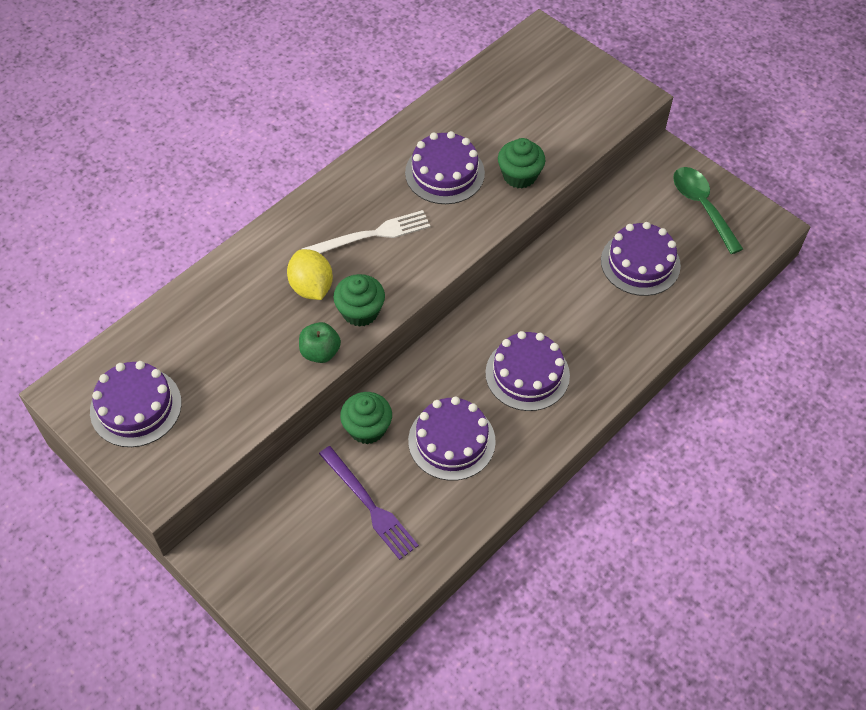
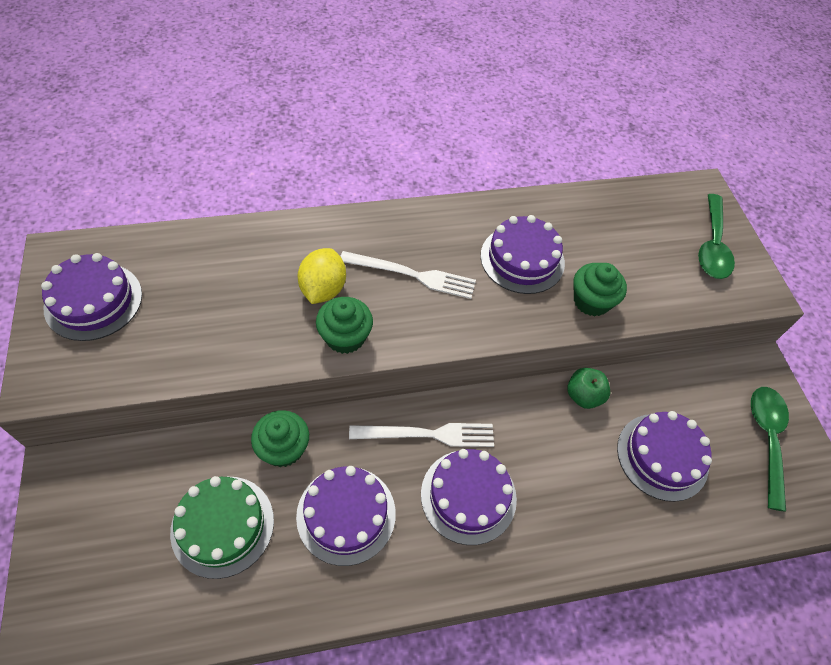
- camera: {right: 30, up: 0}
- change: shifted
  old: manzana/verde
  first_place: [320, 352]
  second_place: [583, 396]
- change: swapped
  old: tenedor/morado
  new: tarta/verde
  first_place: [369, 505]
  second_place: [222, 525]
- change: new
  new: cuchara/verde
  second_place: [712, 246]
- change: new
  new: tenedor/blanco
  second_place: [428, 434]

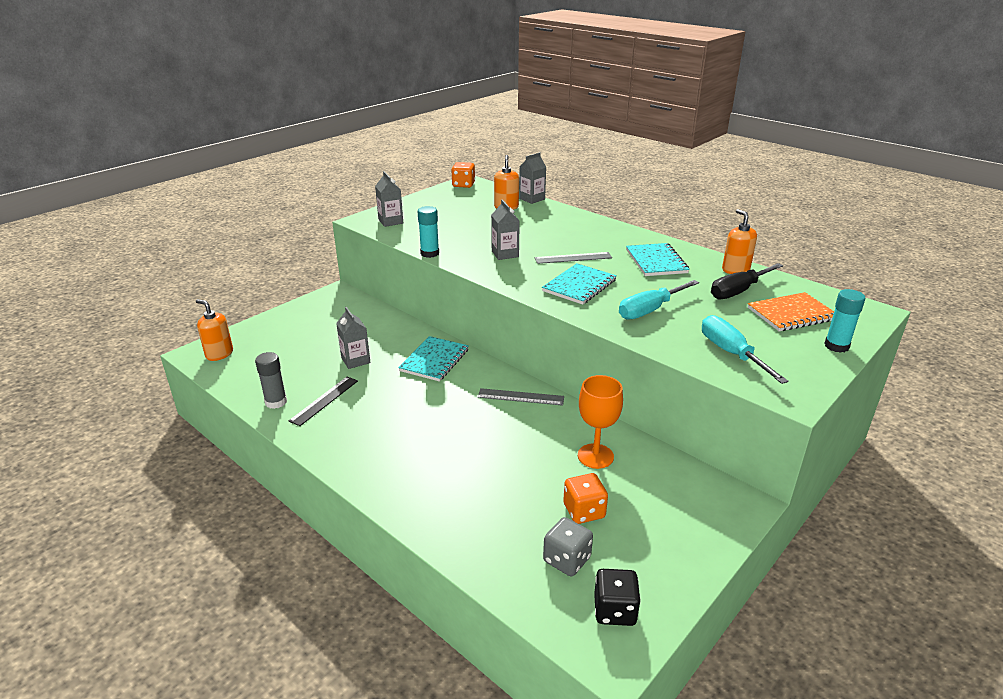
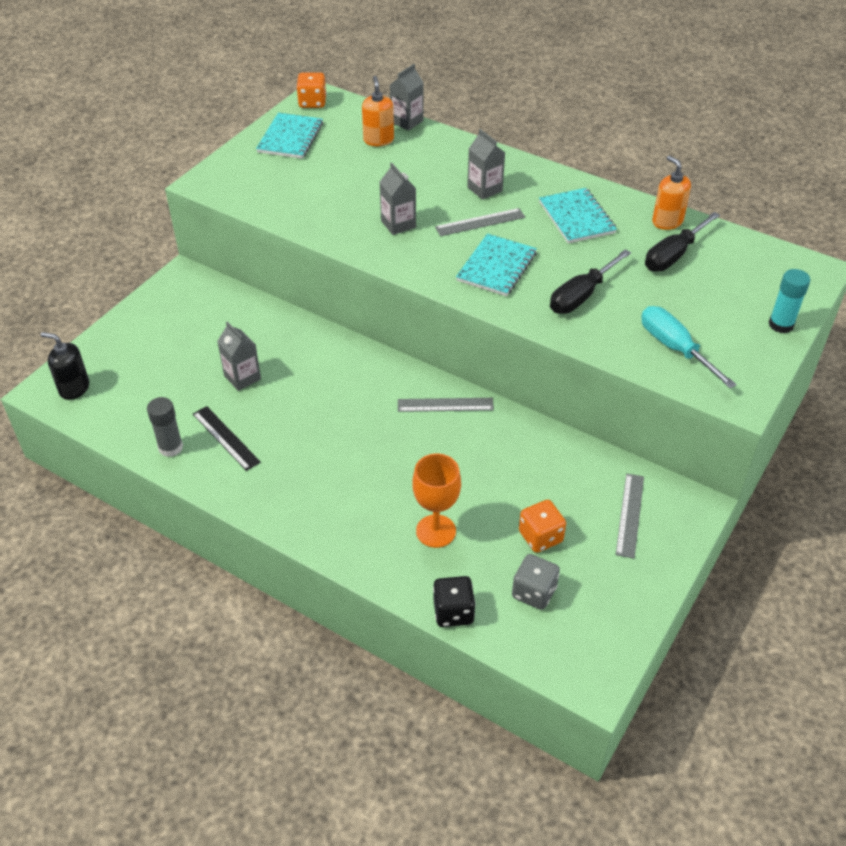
- camera: {right: -10, up: 15}
- change: shifted
  old: cartón de leche/gris
  first_place: [390, 221]
  second_place: [484, 189]
- change: gone
  old: barra de pegamento/turquesa
  first_place: [429, 253]
- change: repainted
  old: destornillador/turquesa
  new: destornillador/negro
  first_place: [650, 310]
  second_place: [581, 296]
- change: gone
  old: cuaderno/naranja
  first_place: [791, 314]
- change: repainted
  old: dispensador de jabón/naranja
  new: dispensador de jabón/negro
  first_place: [219, 354]
  second_place: [74, 388]
- change: shifted
  old: cuaderno/turquesa
  first_place: [434, 360]
  second_place: [290, 138]
- change: shifted
  old: copa/naranja
  first_place: [595, 456]
  second_place: [436, 531]
- change: rotated
  old: regla/negro
  first_place: [324, 400]
  second_place: [226, 438]
  degrees: -60
- change: shifted
  old: dado/negro
  first_place: [614, 610]
  second_place: [453, 612]
- change: new
  new: regla/gris
  second_place: [630, 515]

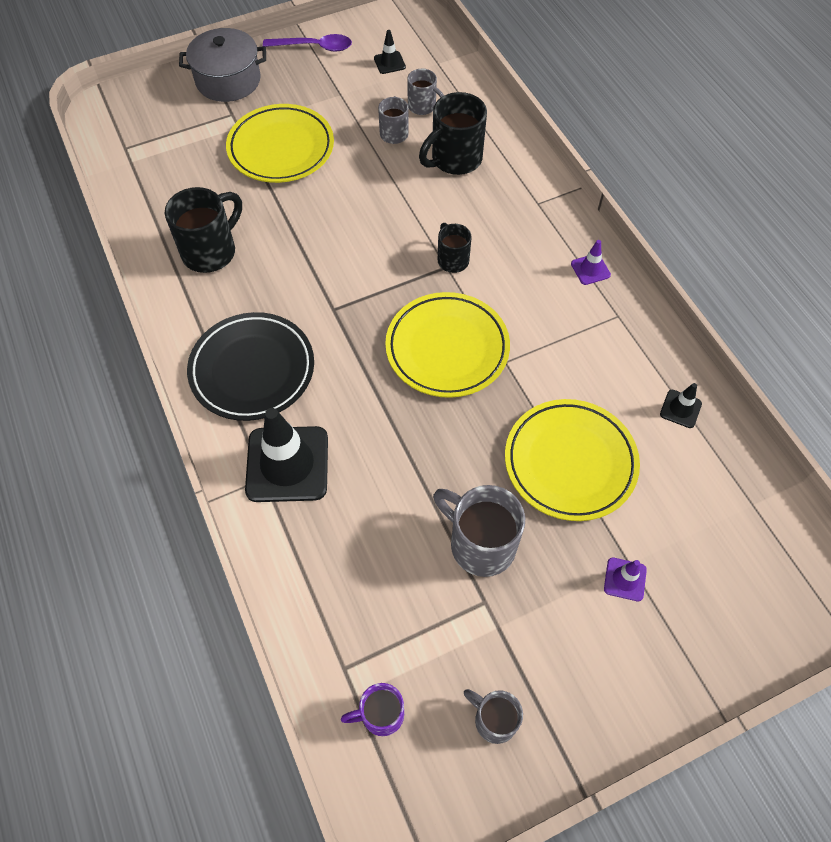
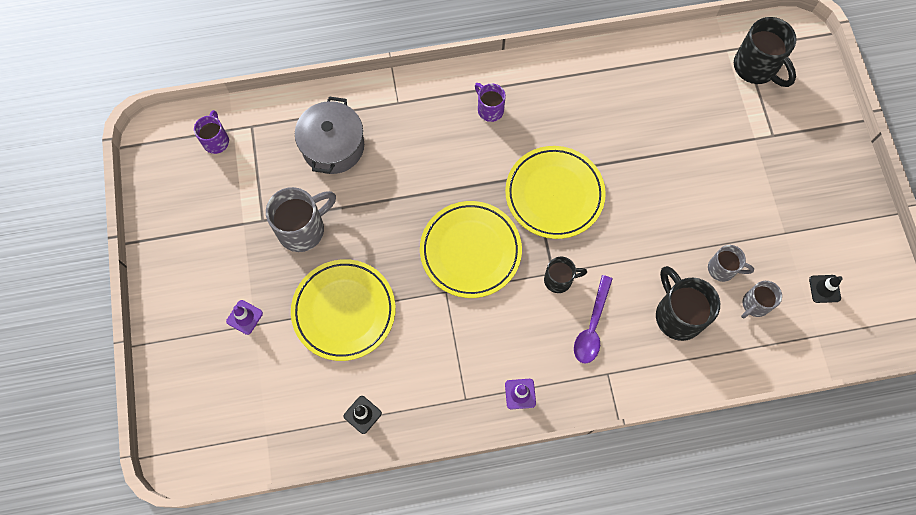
- camera: {right: 105, up: 10}
- change: shifted
  old: olla/gris
  first_place: [228, 80]
  second_place: [333, 146]
- change: shifted
  old: cuchara/morado
  first_place: [314, 47]
  second_place: [592, 326]
- change: shifted
  old: plato/amarillo
  first_place: [281, 148]
  second_place: [554, 194]
- change: shifted
  old: taza/negro
  first_place: [211, 251]
  second_place: [756, 67]
- change: swapped
  old: plato/negro
  new: taza/morado
  first_place: [252, 370]
  second_place: [489, 109]
- change: gone
  old: cono de tráfico/negro
  first_place: [287, 464]
- change: gone
  old: taza/gris
  first_place: [494, 720]

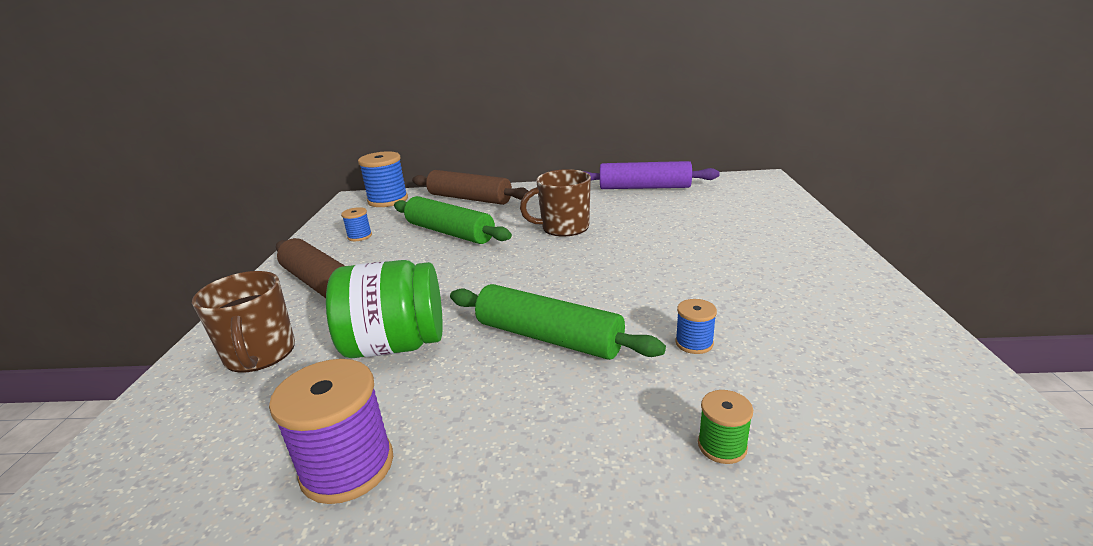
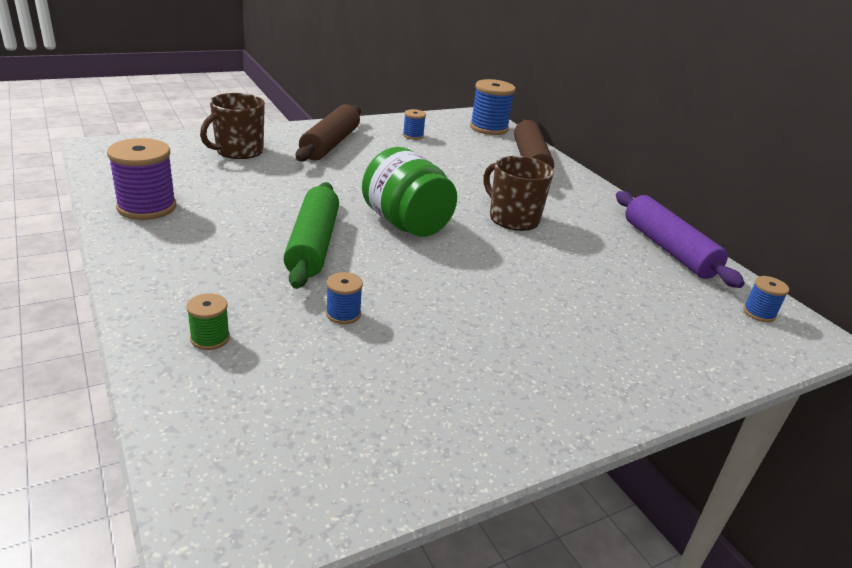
- camera: {right: 55, up: 5}
- change: gone
  old: rodillo/verde
  first_place: [449, 232]
- change: shifted
  old: tarro/verde
  first_place: [396, 345]
  second_place: [406, 224]
- change: new
  new: carrete/azul
  second_place: [759, 313]

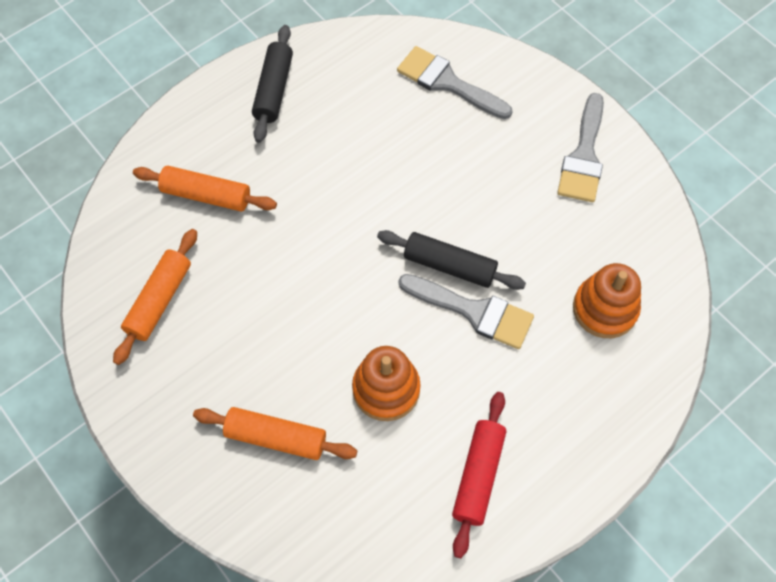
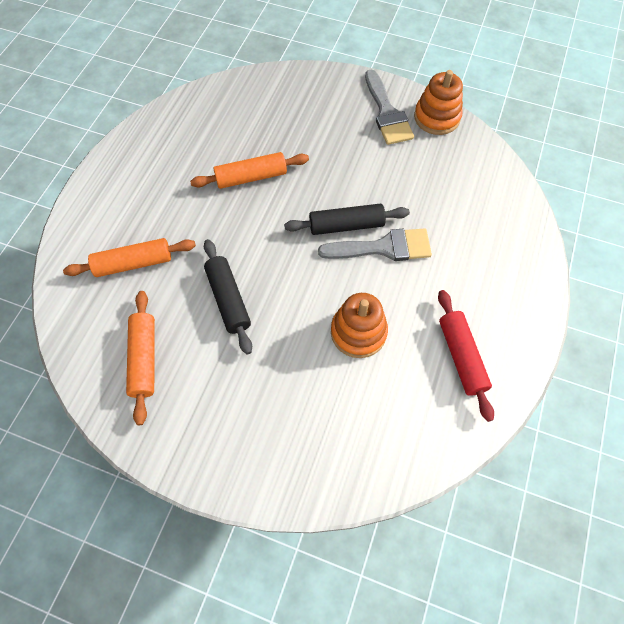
- camera: {right: -30, up: 0}
- change: shifted
  old: rodillo/negro
  first_place: [274, 90]
  second_place: [228, 299]
- change: gone
  old: pincel/gris
  first_place: [447, 83]
- change: shifted
  old: juguete apilable/naranja
  first_place: [604, 309]
  second_place: [437, 117]
- change: shifted
  old: rodillo/naranja
  first_place: [276, 437]
  second_place: [251, 177]

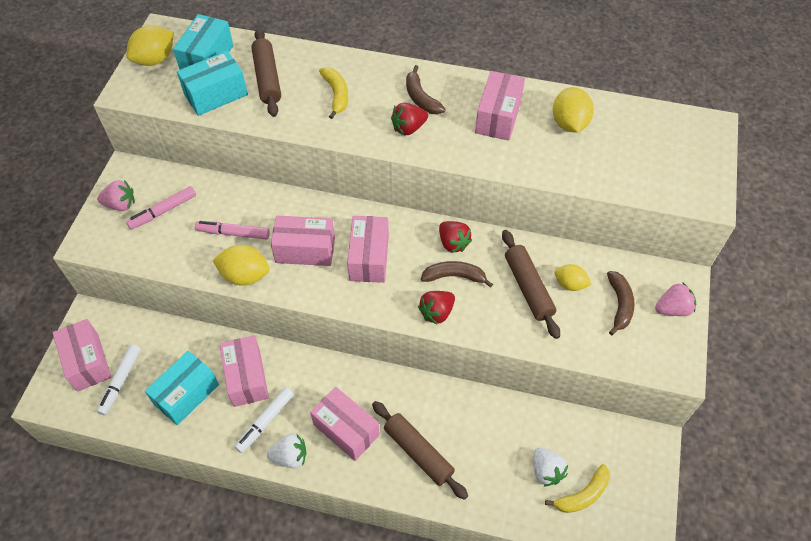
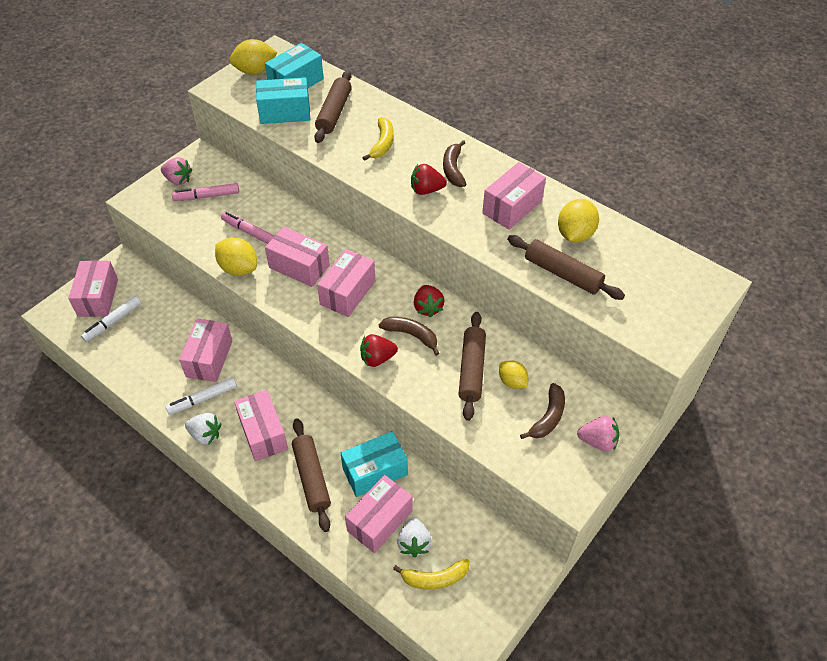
- camera: {right: 25, up: -5}
- change: shifted
  old: caja/turquesa
  first_place: [186, 394]
  second_place: [375, 471]
- change: new
  new: rodillo/marrón
  second_place: [562, 274]
- change: new
  new: caja/rosa
  second_place: [380, 521]

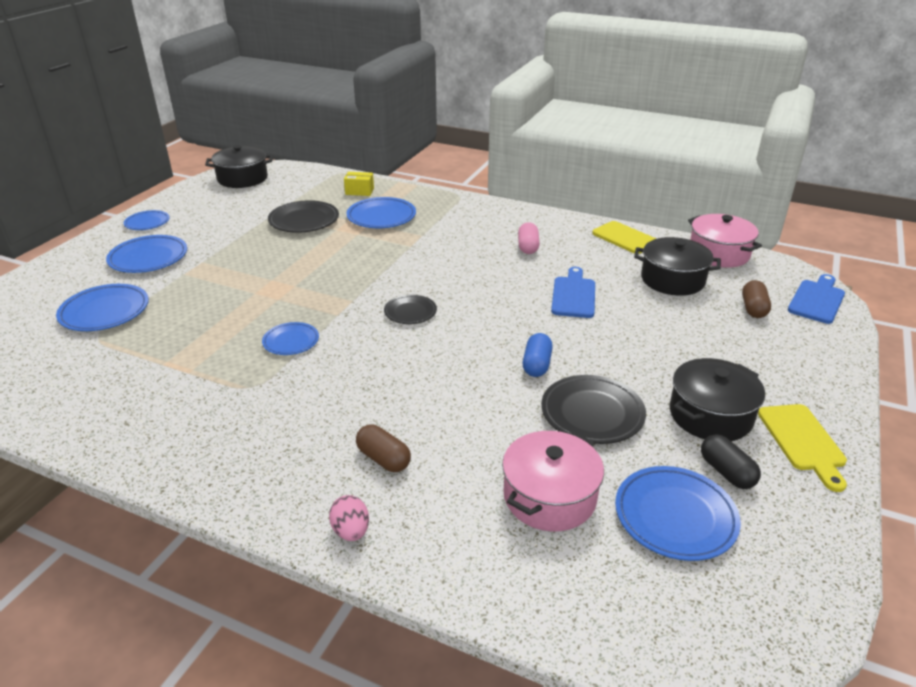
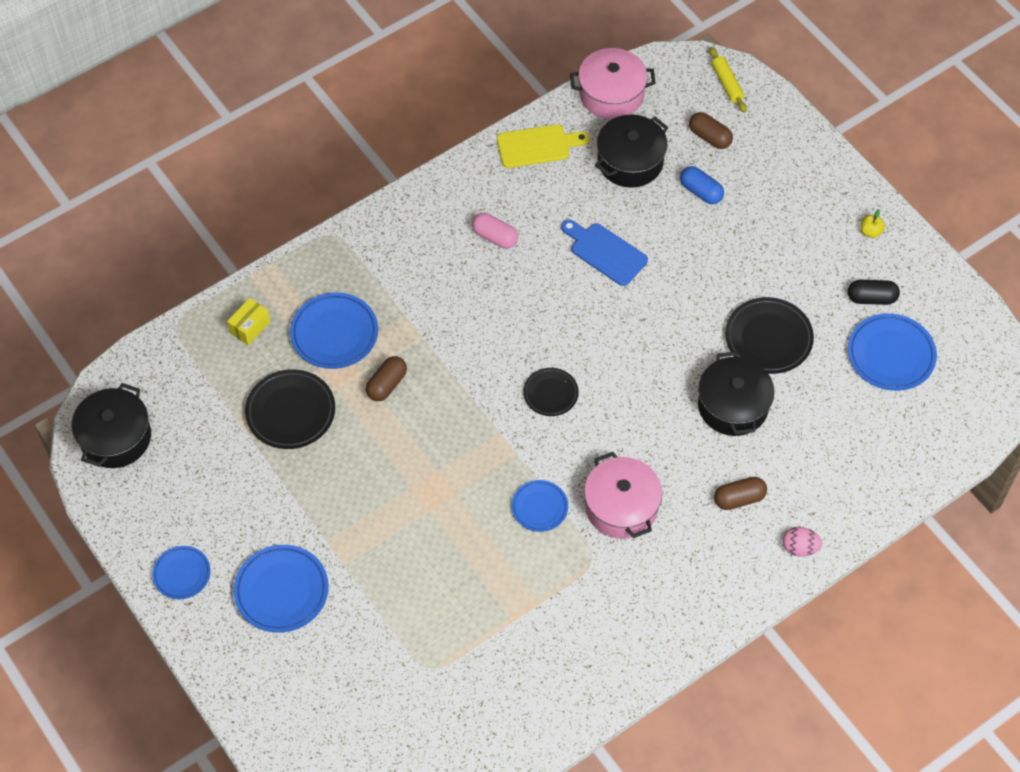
- camera: {right: -60, up: 25}
- change: swapped
  old: tabla de cortar/azul
  new: rodillo/amarillo
  first_place: [817, 300]
  second_place: [726, 84]
- change: gone
  old: plato/azul
  first_place: [105, 312]
- change: shifted
  old: cápsula/azul
  first_place: [536, 365]
  second_place: [701, 192]
- change: shifted
  old: olla/negro
  first_place: [710, 415]
  second_place: [733, 406]
- change: swapped
  old: tabla de cortar/amarillo
  new: manzana/amarillo
  first_place: [803, 441]
  second_place: [870, 232]
- change: shifted
  old: olla/rosa
  first_place: [549, 497]
  second_place: [621, 507]
- change: new
  new: cápsula/marrón
  second_place: [387, 384]

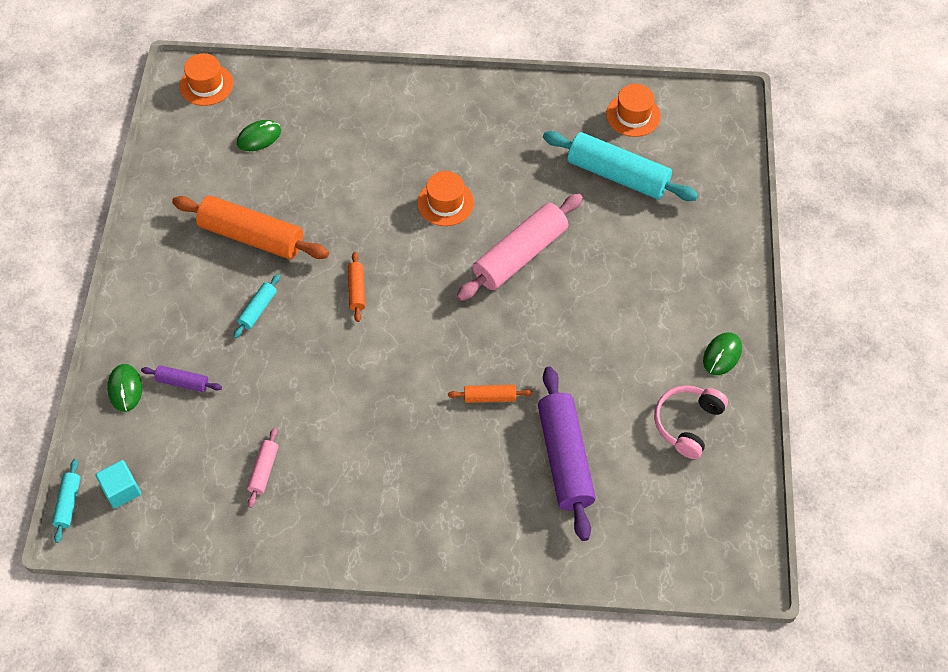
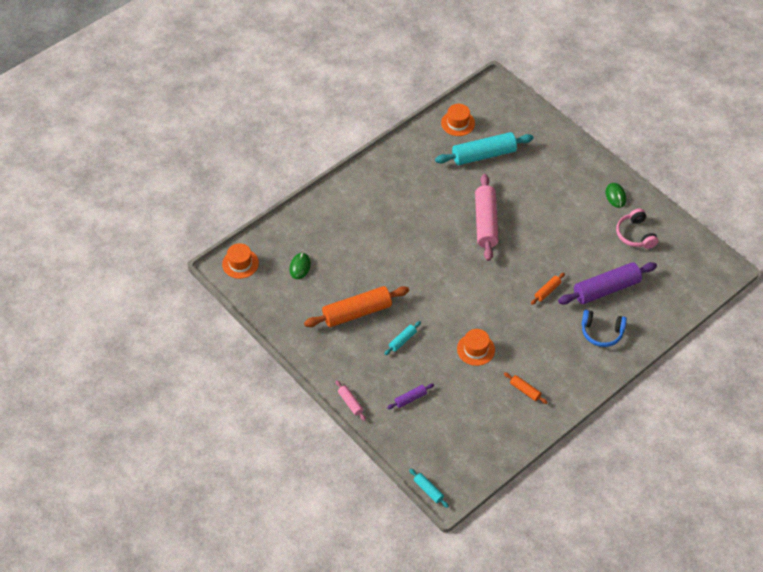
- camera: {right: -45, up: -5}
- change: shifted
  old: sombrero/naranja
  first_place: [445, 203]
  second_place: [476, 349]
- change: shifted
  old: rodillo/naranja
  first_place: [357, 290]
  second_place: [525, 390]
- change: rotated
  old: rodillo/turquesa
  first_place: [258, 309]
  second_place: [402, 340]
  degrees: 60
- change: gone
  old: ratón/verde
  first_place: [125, 388]
- change: rotated
  old: rodillo/morado
  first_place: [564, 458]
  second_place: [606, 289]
  degrees: -60
- change: shifted
  old: rodillo/rosa
  first_place: [264, 470]
  second_place: [350, 403]
- change: gone
  old: cubo/turquesa
  first_place: [122, 490]
- change: new
  new: auriculares/azul
  second_place: [601, 332]

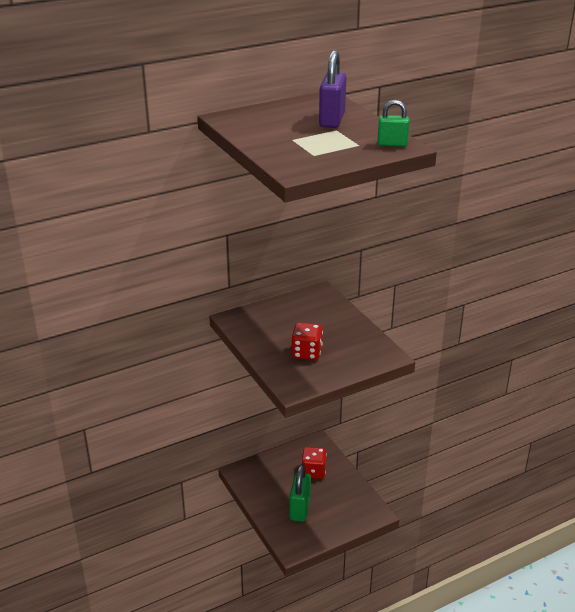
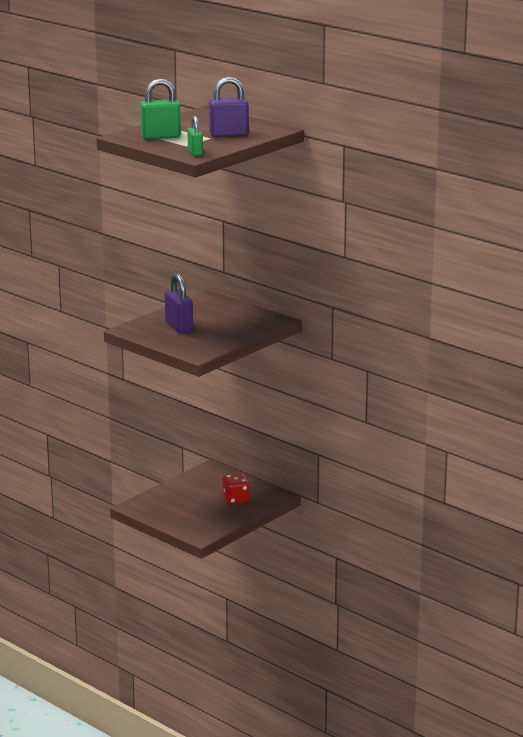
- camera: {right: 70, up: -10}
- change: swapped
  old: dado/rojo
  new: candado/morado
  first_place: [306, 353]
  second_place: [179, 327]
- change: shifted
  old: candado/verde
  first_place: [300, 509]
  second_place: [161, 137]

